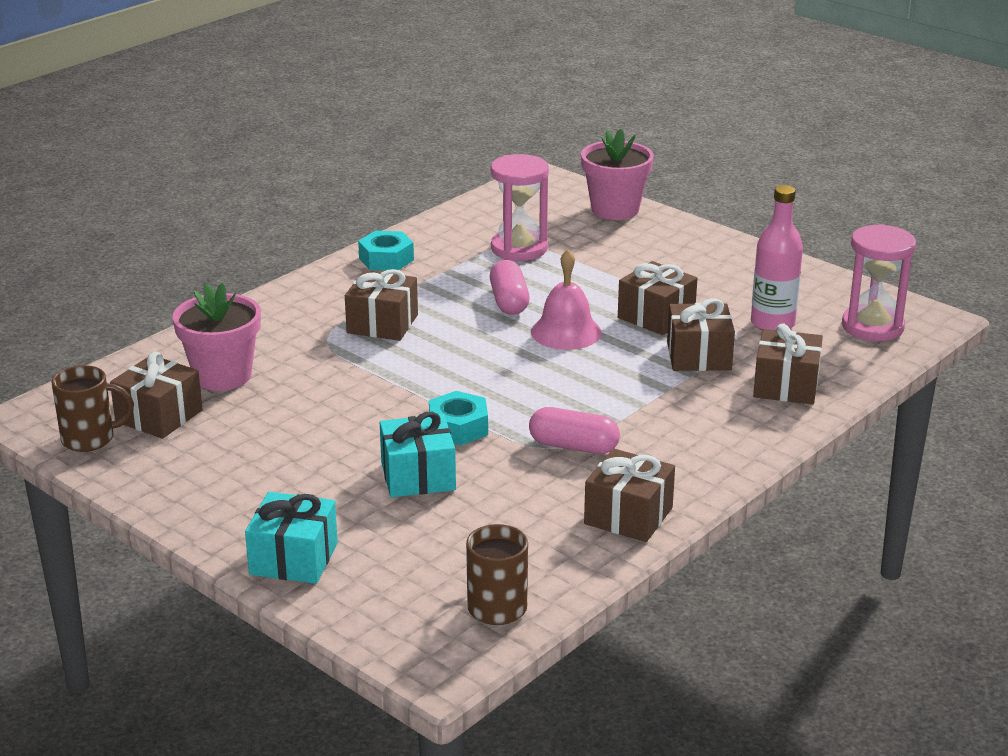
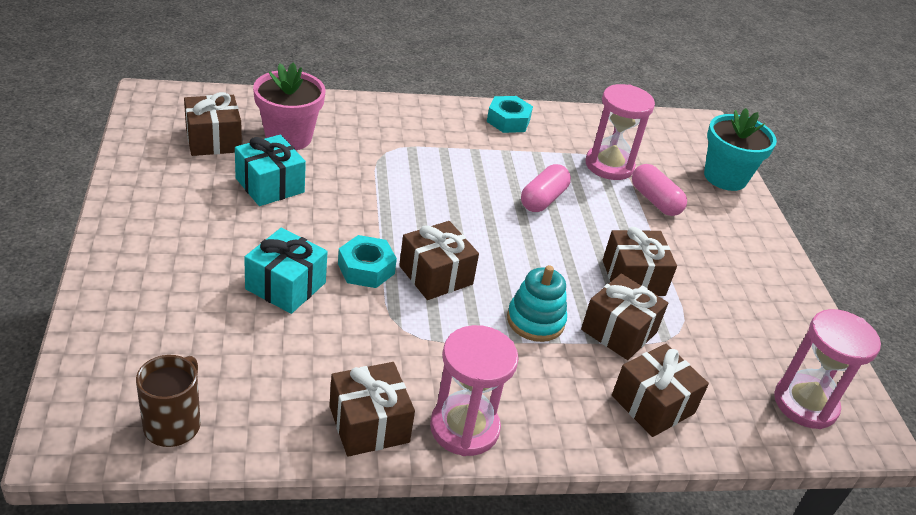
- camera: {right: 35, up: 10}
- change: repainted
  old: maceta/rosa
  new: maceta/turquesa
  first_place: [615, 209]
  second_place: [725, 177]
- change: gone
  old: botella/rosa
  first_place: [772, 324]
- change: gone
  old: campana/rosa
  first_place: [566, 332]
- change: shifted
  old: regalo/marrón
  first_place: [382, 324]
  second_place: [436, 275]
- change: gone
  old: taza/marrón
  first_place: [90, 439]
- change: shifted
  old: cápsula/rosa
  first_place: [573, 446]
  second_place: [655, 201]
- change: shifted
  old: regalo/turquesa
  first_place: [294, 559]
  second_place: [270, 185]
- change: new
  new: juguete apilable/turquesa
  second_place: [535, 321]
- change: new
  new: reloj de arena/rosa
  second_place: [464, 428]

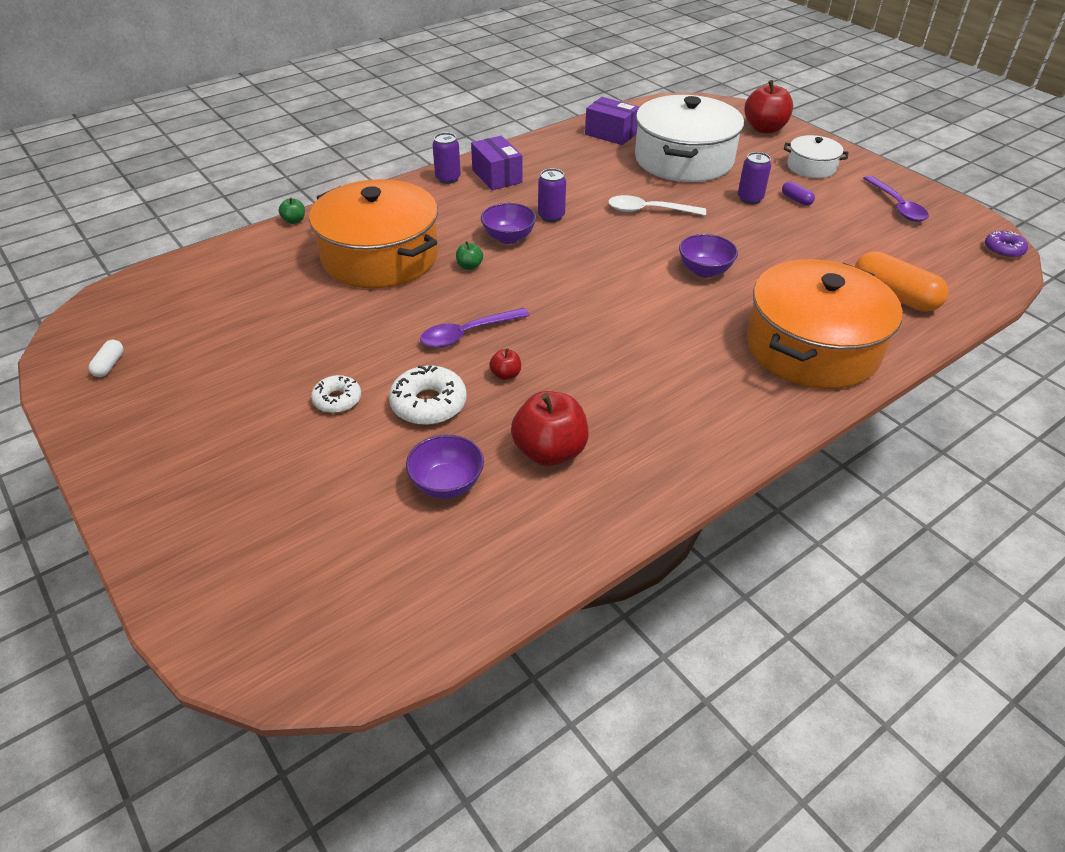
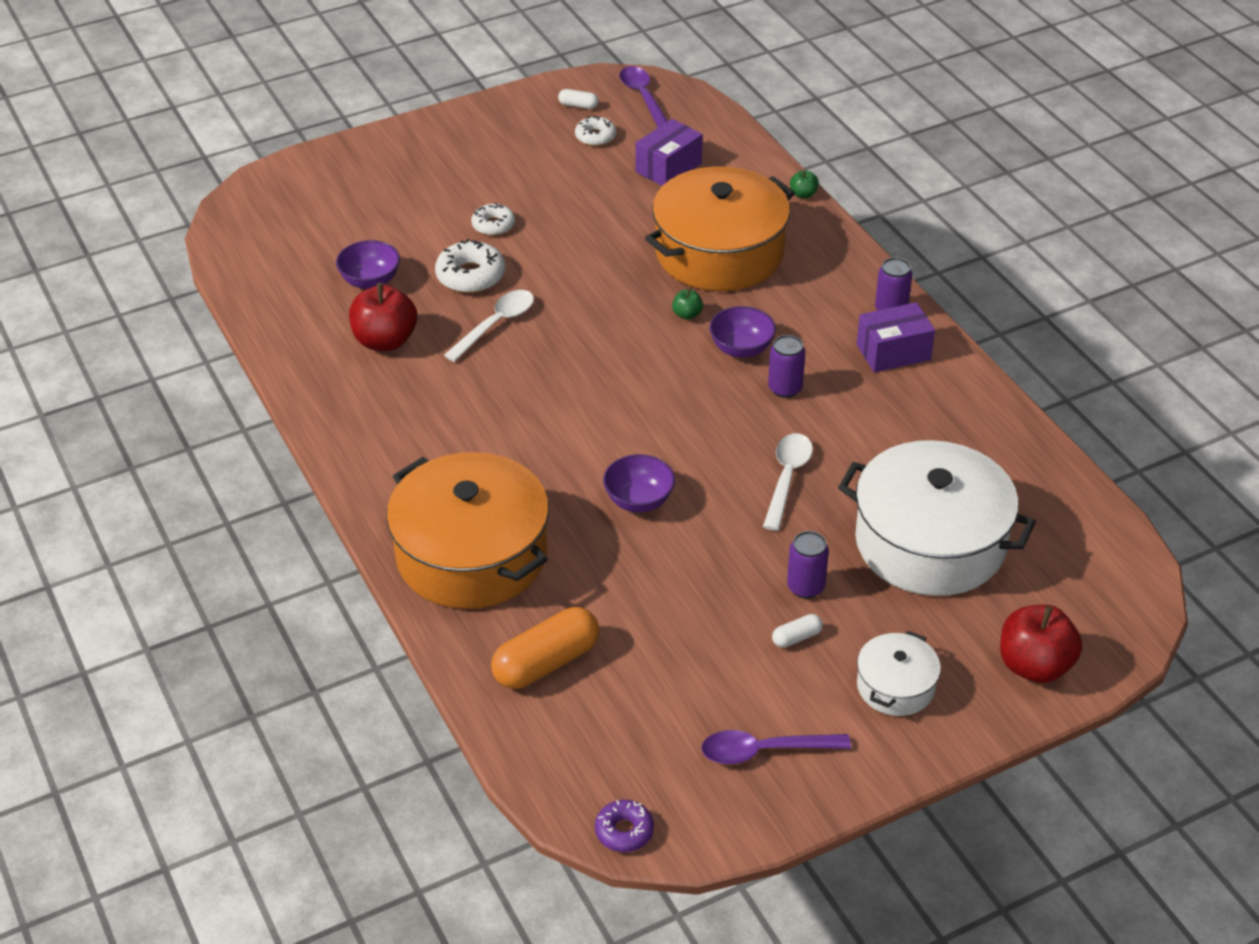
- camera: {right: 100, up: 0}
- change: shifted
  old: caja/morado
  first_place: [611, 134]
  second_place: [668, 167]
- change: repainted
  old: cápsula/morado
  new: cápsula/blanco
  first_place: [796, 200]
  second_place: [796, 637]
- change: shifted
  old: cuchara/morado
  first_place: [467, 334]
  second_place: [643, 97]
- change: swapped
  old: manzana/rojo
  new: cuchara/blanco
  first_place: [505, 375]
  second_place: [496, 324]
- change: new
  new: rosquilla/blanco
  second_place: [595, 137]

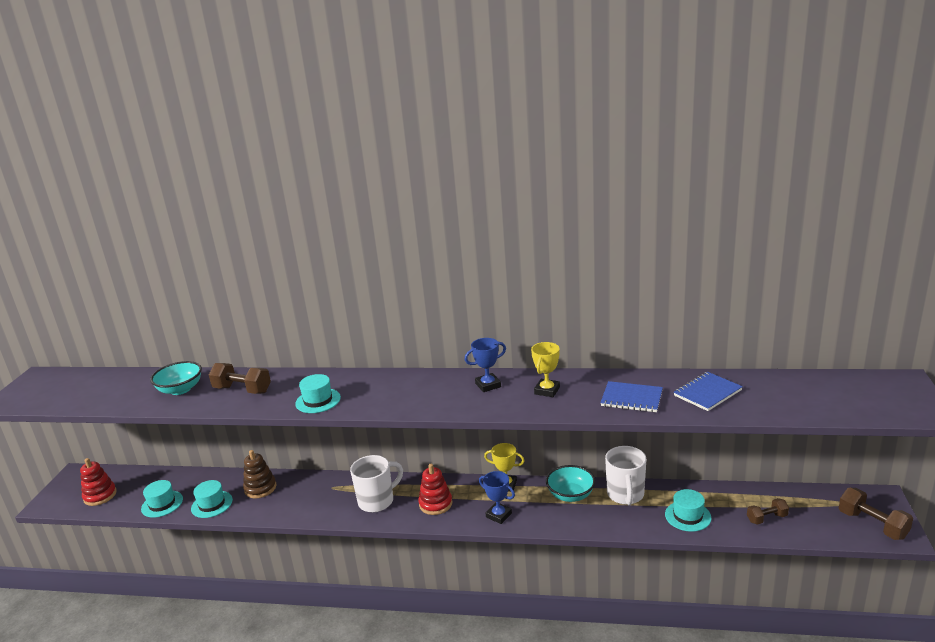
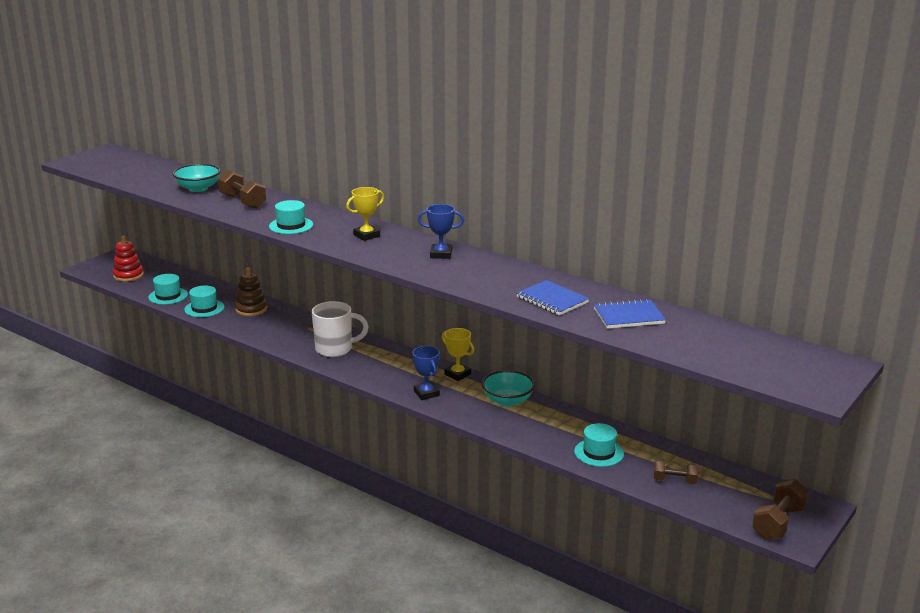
- camera: {right: 25, up: 0}
- change: shifted
  old: trofeo/amarillo
  first_place: [547, 390]
  second_place: [366, 235]
- change: gone
  old: taza/blanco
  first_place: [625, 495]
- change: gone
  old: juguete apilable/rojo
  first_place: [435, 504]
- change: rotated
  old: mancuerna/marrón
  first_place: [872, 525]
  second_place: [778, 523]
  degrees: 45

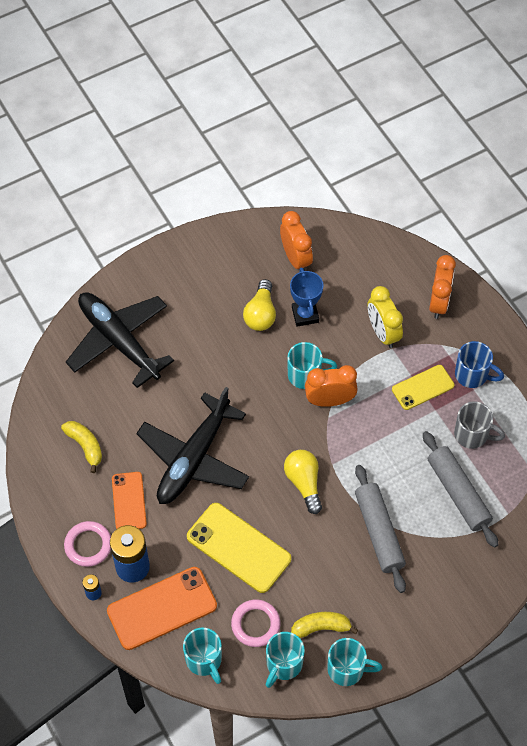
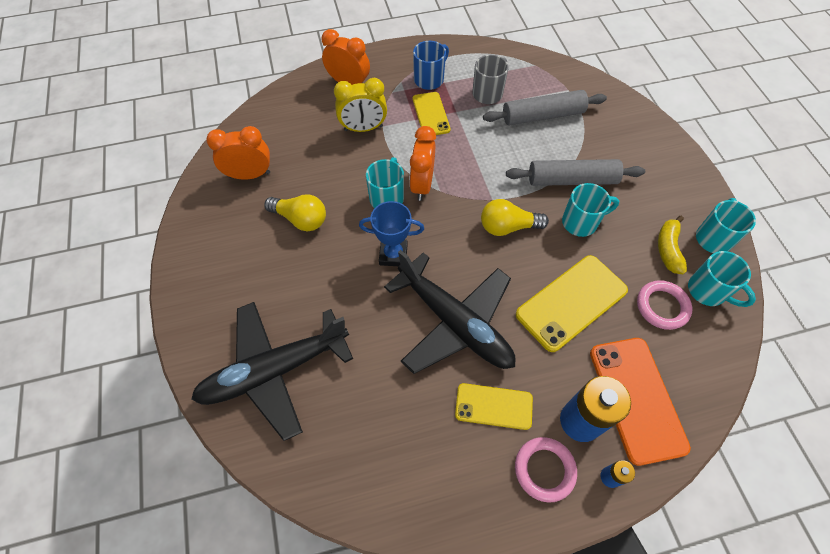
- camera: {right: -75, up: 0}
- change: shifted
  old: trofeo/azul
  first_place: [305, 315]
  second_place: [393, 254]
- change: gone
  old: plátano/amarillo
  first_place: [85, 446]
- change: repainted
  old: móvil/naranja
  new: móvil/amarillo
  first_place: [129, 501]
  second_place: [493, 406]
- change: shifted
  old: taza/turquesa
  first_place: [204, 660]
  second_place: [581, 222]

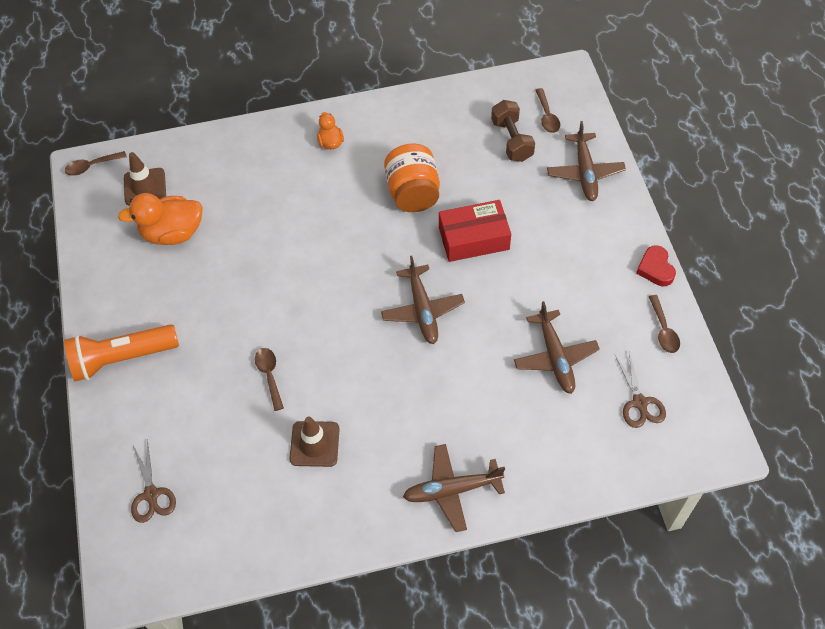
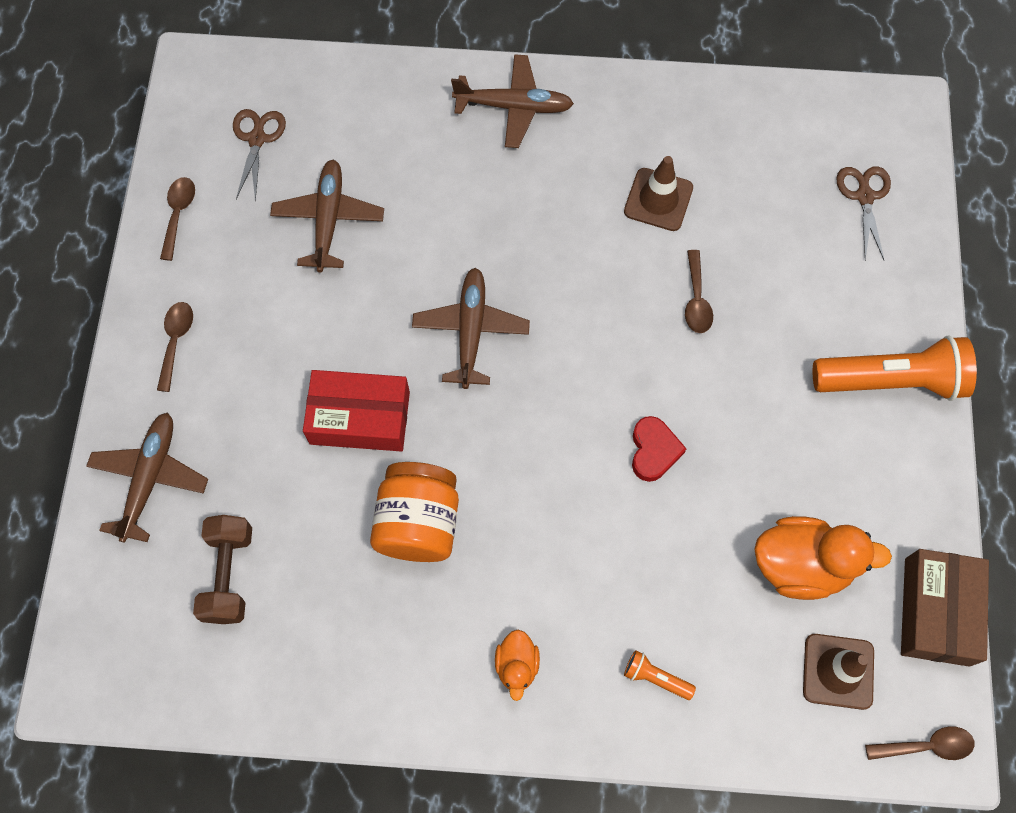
- camera: {right: -165, up: 10}
- change: shifted
  old: cuchara/marrón
  first_place: [547, 116]
  second_place: [176, 341]
- change: shifted
  old: corazón/rojo
  first_place: [655, 269]
  second_place: [653, 451]
- change: new
  new: caja/marrón
  second_place: [936, 611]
- change: new
  new: lámpara de mano/naranja
  second_place: [655, 678]

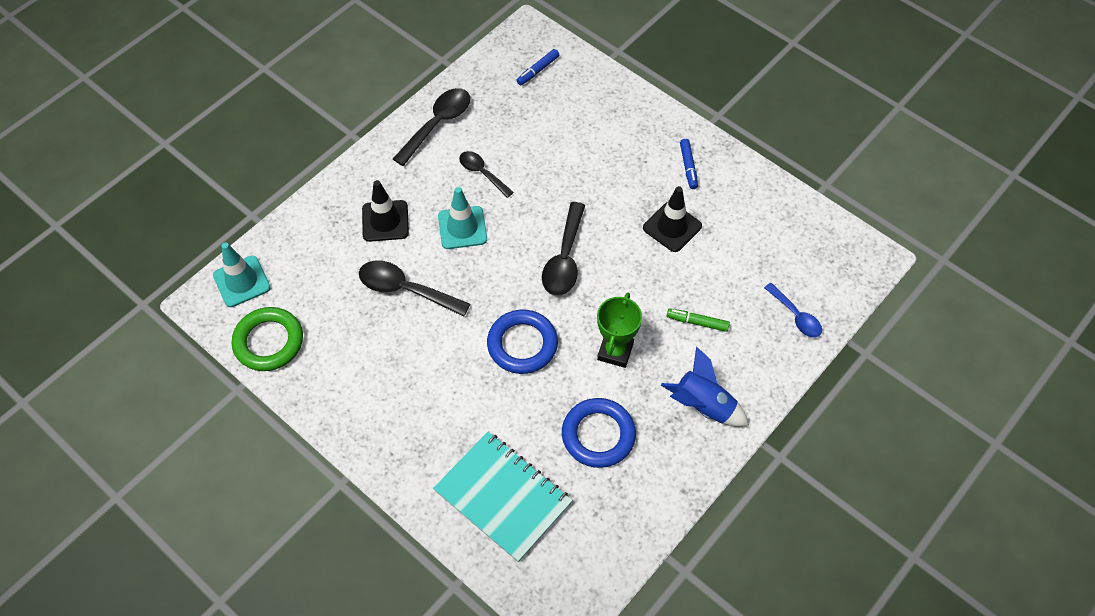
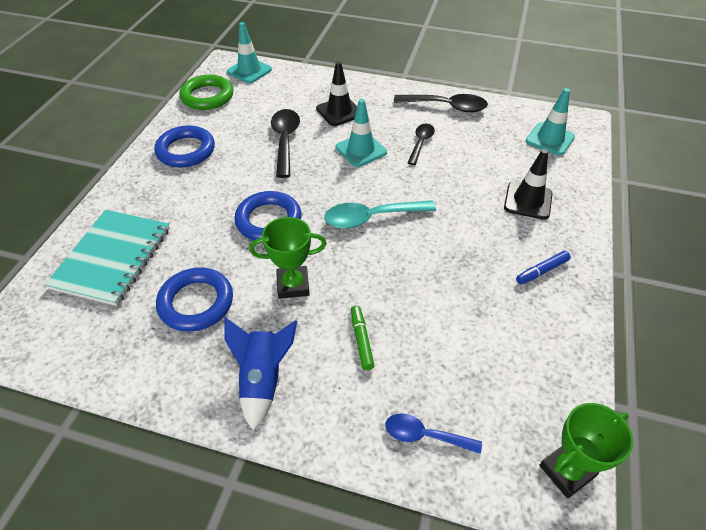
- camera: {right: 65, up: -10}
- change: swapped
  old: rotulador/azul
  new: cono de tráfico/turquesa
  first_place: [538, 70]
  second_place: [550, 139]
- change: shifted
  old: cono de tráfico/negro
  first_place: [672, 227]
  second_place: [528, 201]
- change: repainted
  old: cuchara/negro
  new: cuchara/turquesa
  first_place: [564, 259]
  second_place: [371, 218]
- change: rotated
  old: cuchara/azul
  first_place: [796, 316]
  second_place: [424, 435]
  degrees: 75
- change: new
  new: anillo/azul
  second_place: [186, 150]
- change: new
  new: trofeo/verde
  second_place: [566, 471]

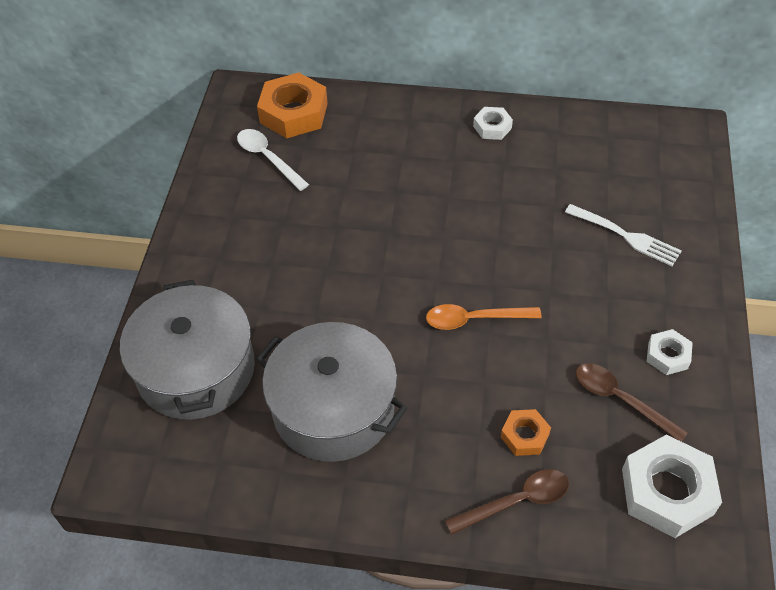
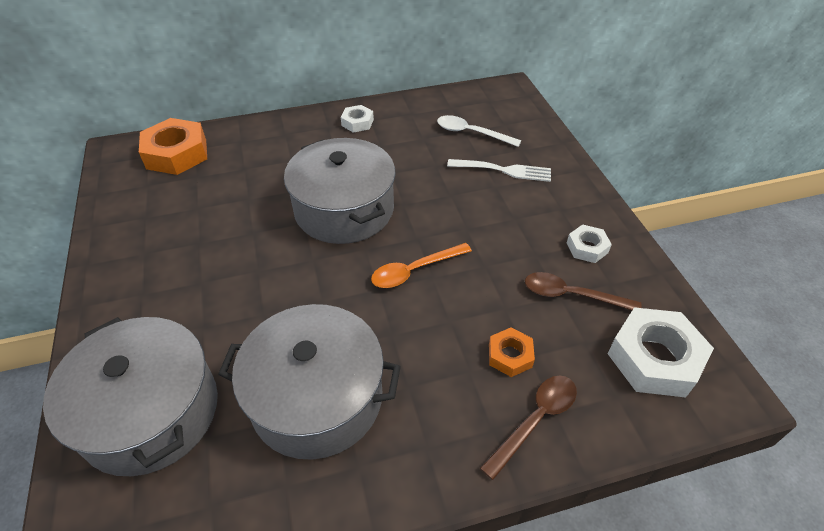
- camera: {right: -25, up: -5}
- change: shifted
  old: cuchara/blanco
  first_place: [268, 158]
  second_place: [471, 133]
- change: new
  new: olla/gris
  second_place: [344, 209]

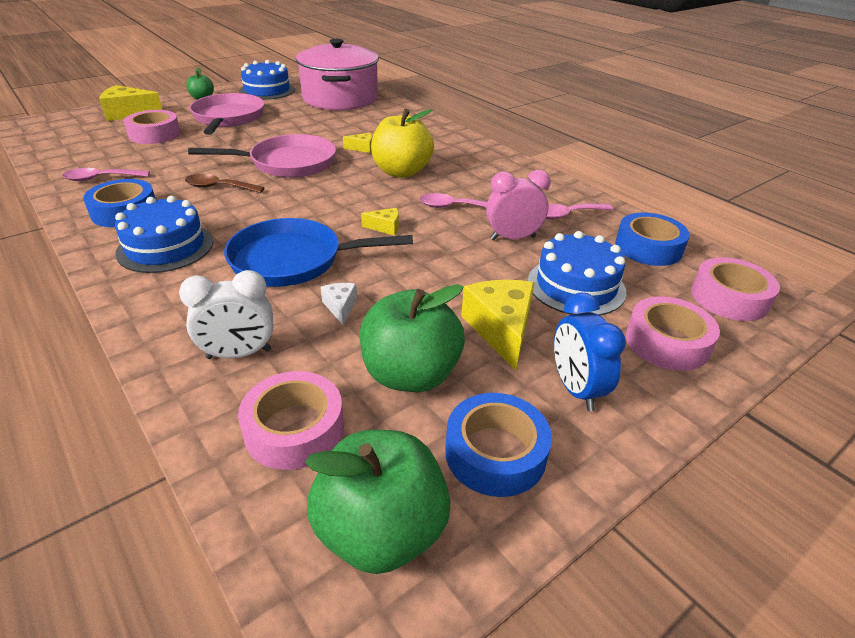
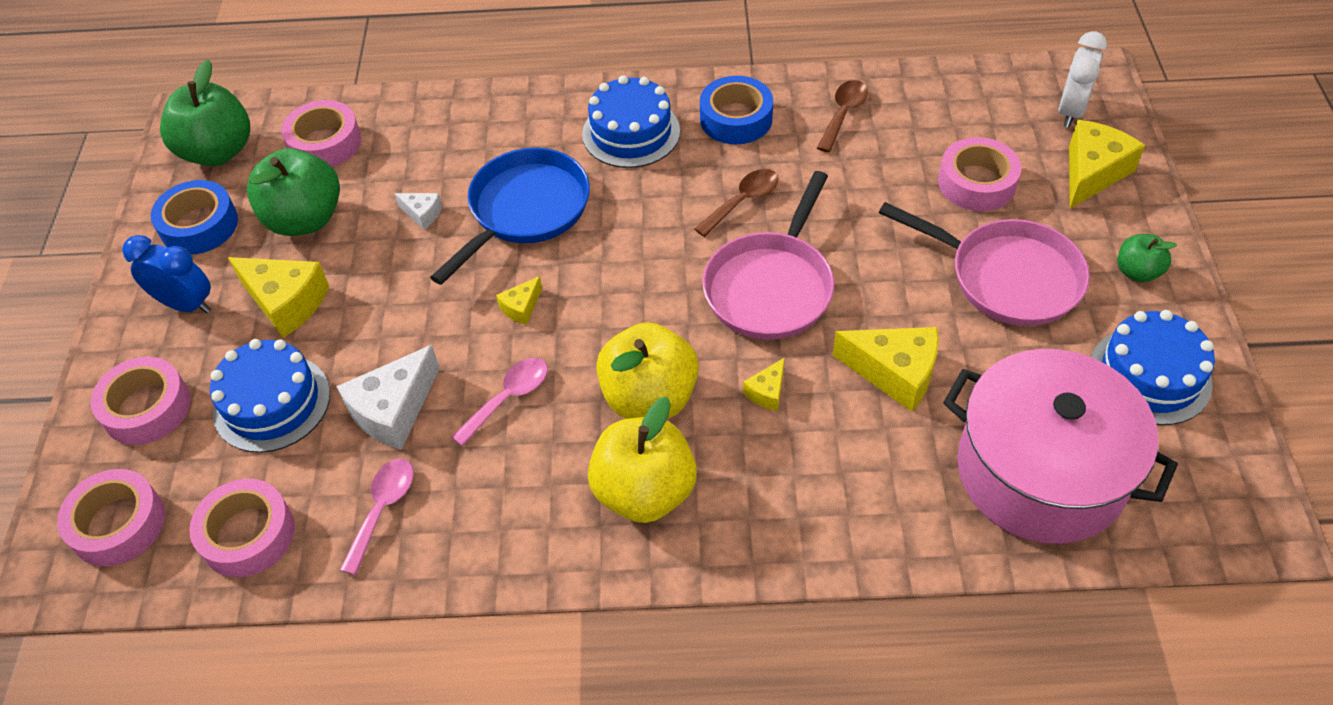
- camera: {right: 130, up: 15}
- change: repainted
  old: cuchara/rosa
  new: cuchara/marrón
  first_place: [101, 178]
  second_place: [843, 114]
- change: swapped
  old: despertador/rosa
  new: queso/blanco
  first_place: [513, 238]
  second_place: [394, 410]
- change: repainted
  old: cinta adhesiva/azul
  new: cinta adhesiva/rosa
  first_place: [648, 247]
  second_place: [248, 534]
- change: shifted
  old: despertador/blanco
  first_place: [239, 354]
  second_place: [1070, 111]
- change: new
  new: queso/amarillo
  second_place: [895, 373]
- change: new
  new: manzana/amarillo
  second_place: [644, 492]

